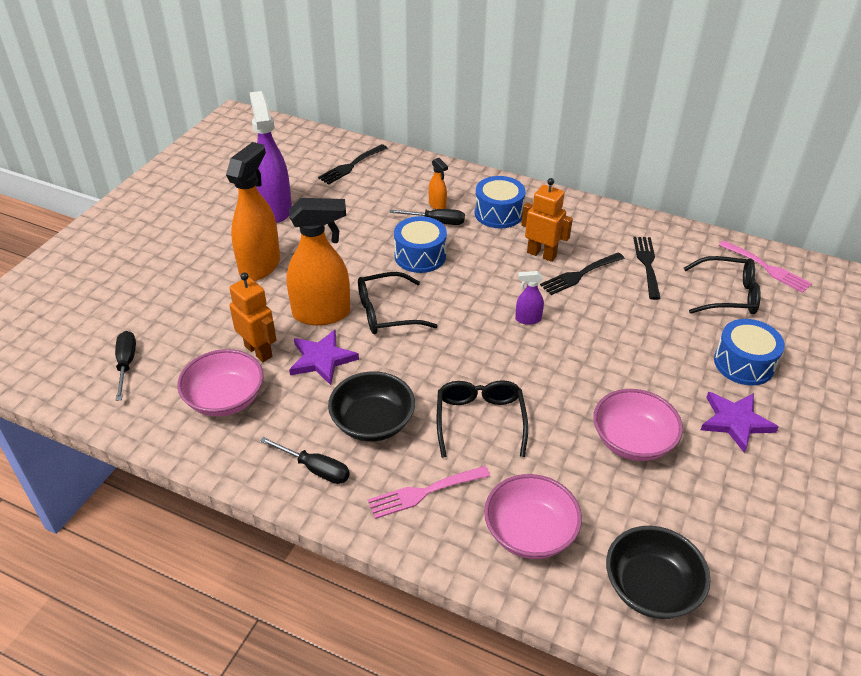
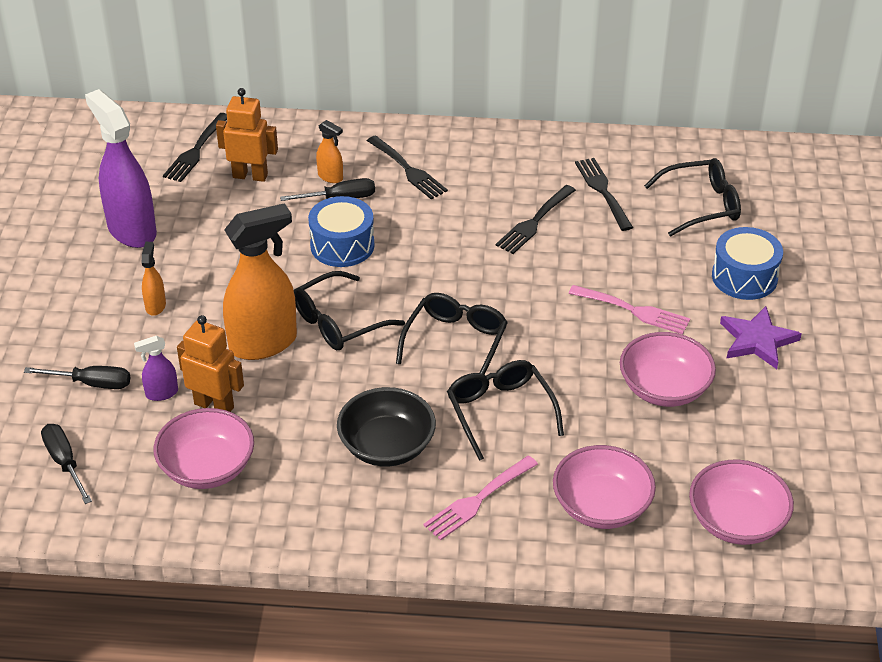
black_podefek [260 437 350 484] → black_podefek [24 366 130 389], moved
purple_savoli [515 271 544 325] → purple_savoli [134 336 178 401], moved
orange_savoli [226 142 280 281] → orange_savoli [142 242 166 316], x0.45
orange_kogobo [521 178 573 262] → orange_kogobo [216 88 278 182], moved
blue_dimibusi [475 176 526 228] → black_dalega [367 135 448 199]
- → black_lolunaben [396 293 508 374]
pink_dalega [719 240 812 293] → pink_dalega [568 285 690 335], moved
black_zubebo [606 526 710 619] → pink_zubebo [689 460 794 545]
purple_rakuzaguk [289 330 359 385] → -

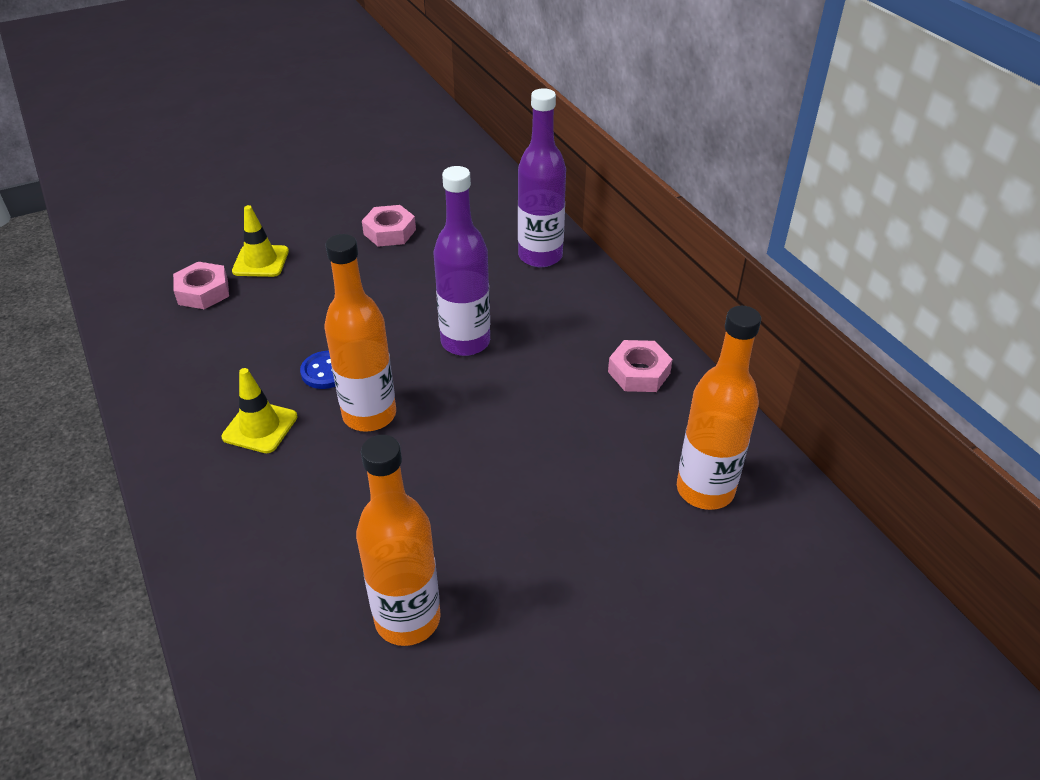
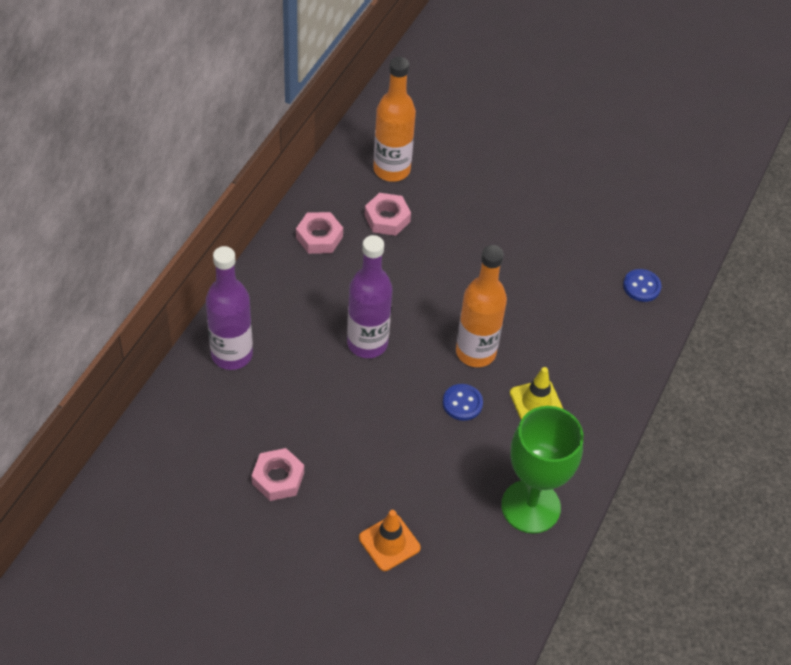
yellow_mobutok [232 205 289 277] → orange_mobutok [359 510 421 571]
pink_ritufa [173 262 229 309] → pink_ritufa [364 193 411 236], moved
- → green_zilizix [501 406 583 534]
- → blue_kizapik [623 269 661 302]
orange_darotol [356 435 441 646] → -

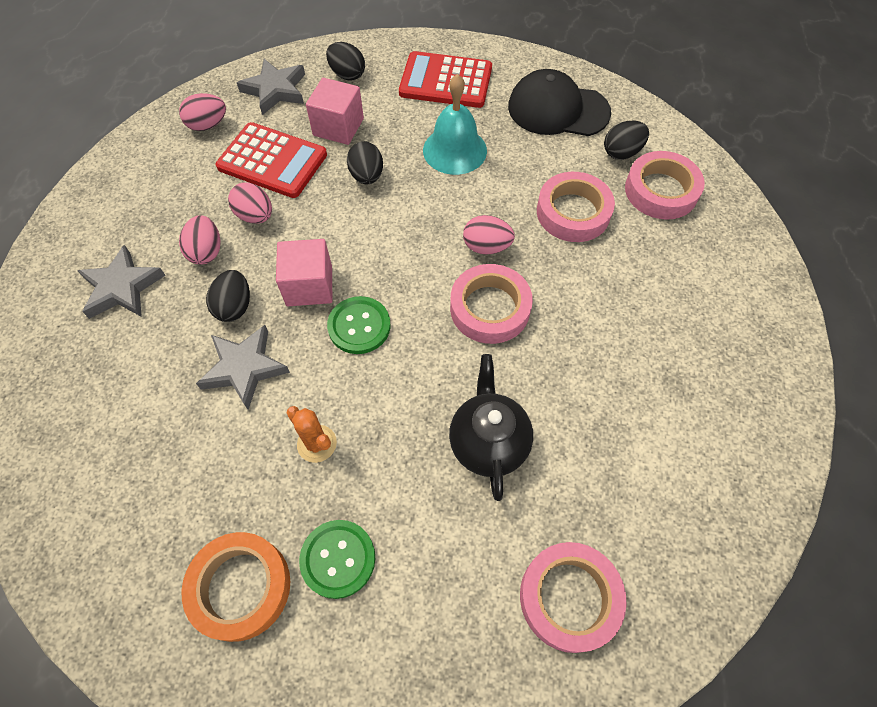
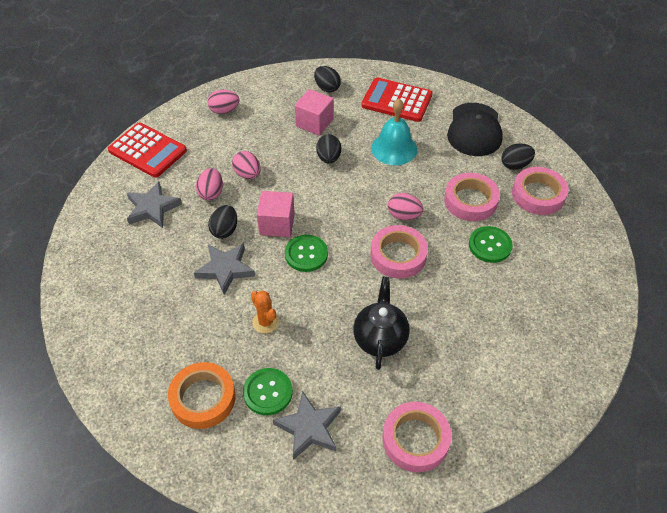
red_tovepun [216 122 327 198] → red_tovepun [108 123 187 178], moved
grey_rakuzaguk [237 59 305 115] → grey_rakuzaguk [273 391 341 460], moved
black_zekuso [508 69 611 136] → black_zekuso [447 103 503 156], 105 degrees counterclockwise
- → green_kizapik [469 226 513 263]

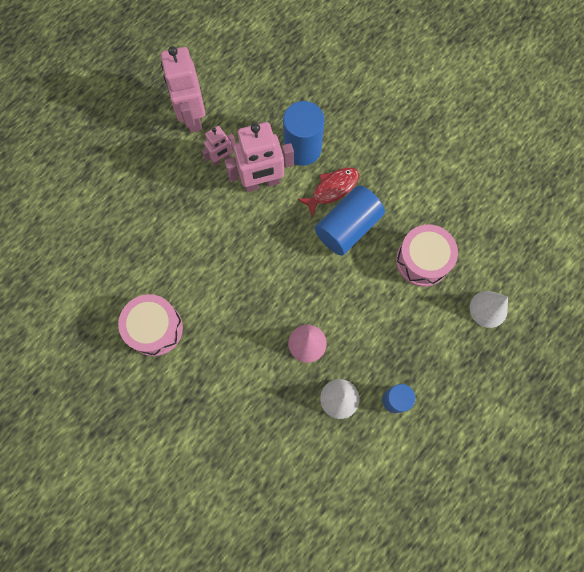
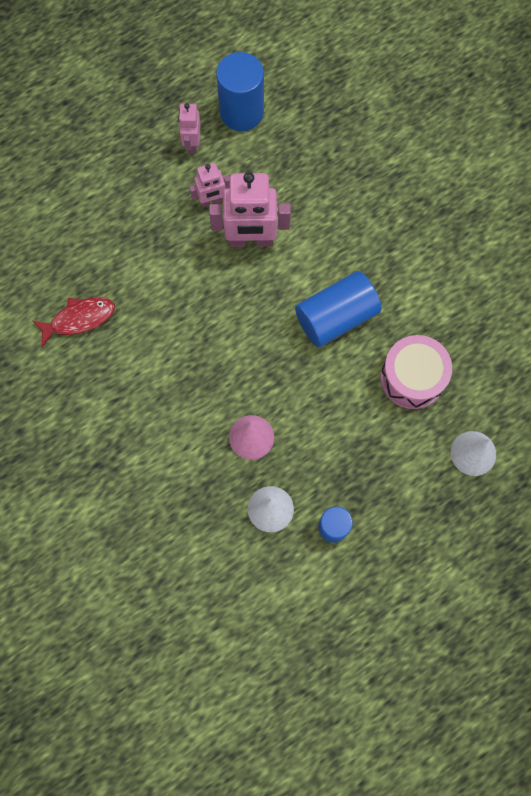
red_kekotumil [297 167 359 217] → red_kekotumil [33 297 115 347], moved
pink_kogobo [161 46 206 133] → pink_kogobo [178 103 201 154], x0.54
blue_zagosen [283 101 325 166] → blue_zagosen [216 52 264 131], moved
pink_dimibusi [118 294 183 356] → -

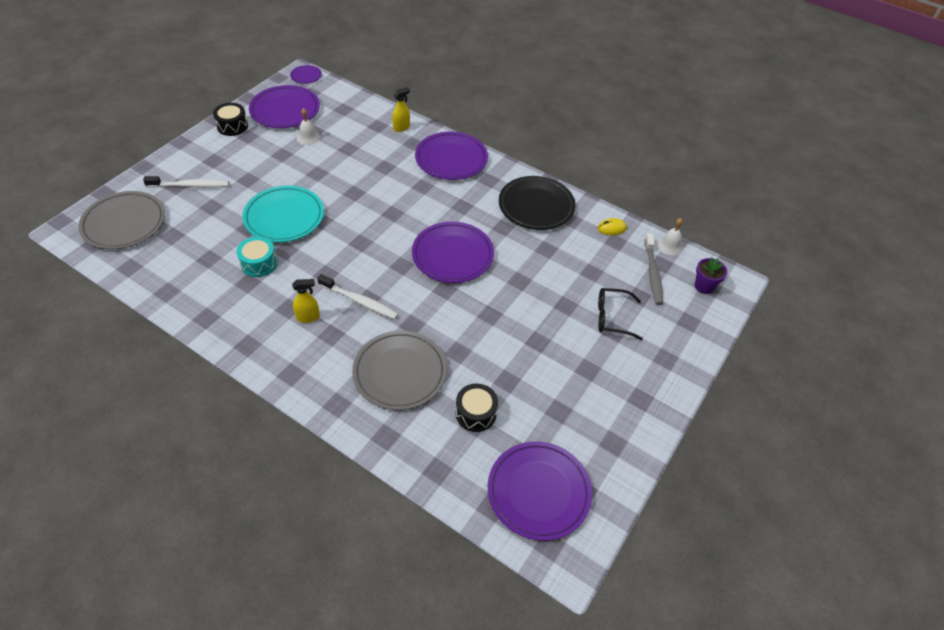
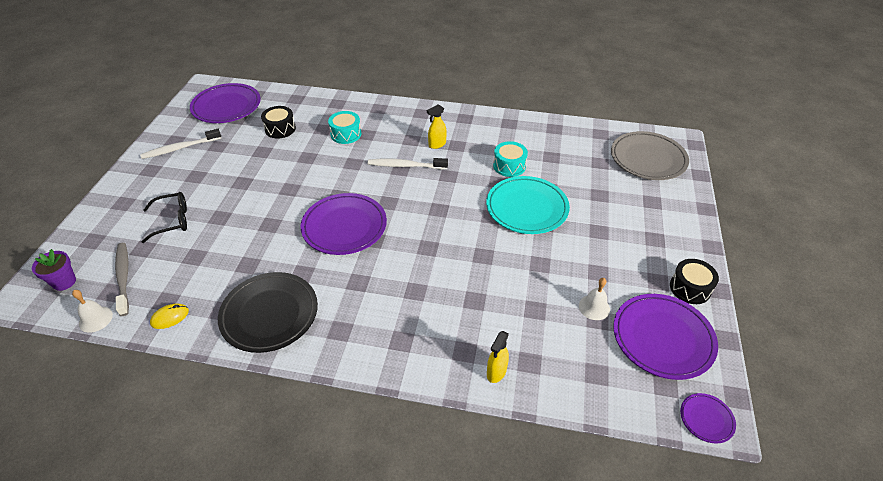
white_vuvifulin [143 176 229 188] → white_vuvifulin [140 129 221 159], moved
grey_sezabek [352 331 447 410] → turquoise_dimibusi [328 111 361 144]
purple_sezabek [415 131 488 180] → -

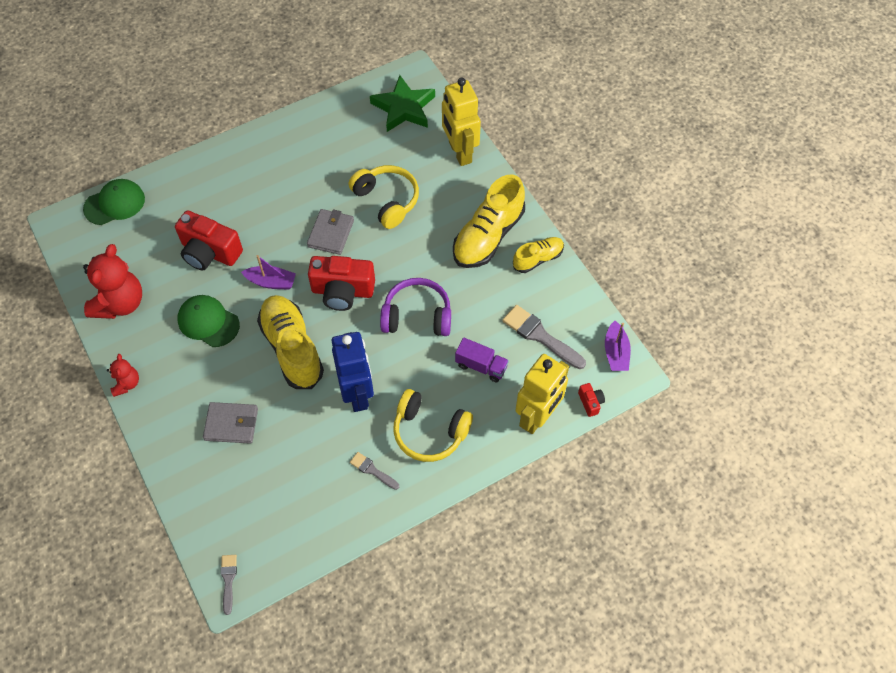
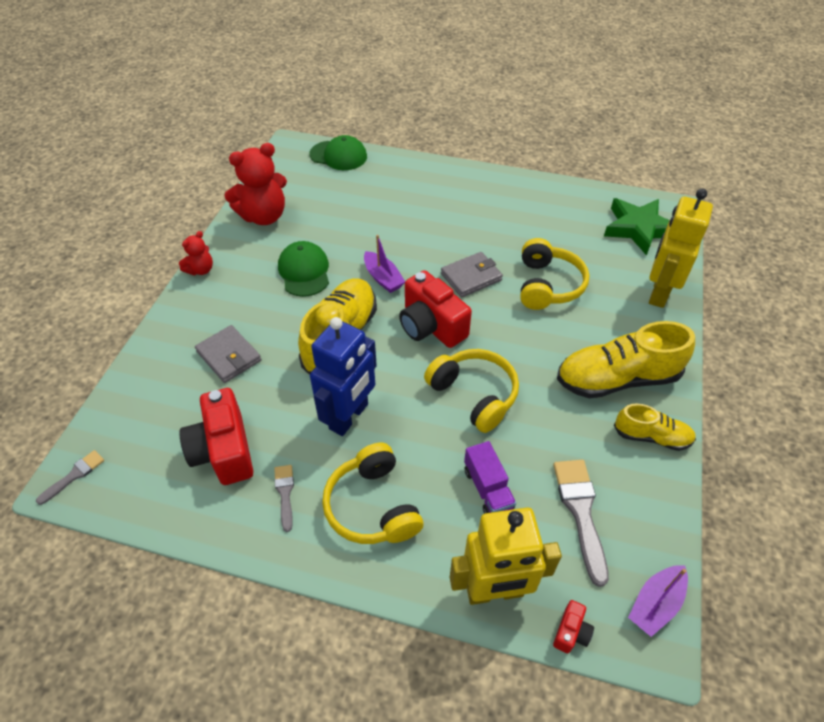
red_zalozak [175 210 243 270] → red_zalozak [179 388 253 485], moved
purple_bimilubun [380 278 451 336] → yellow_bimilubun [424 349 519 433]

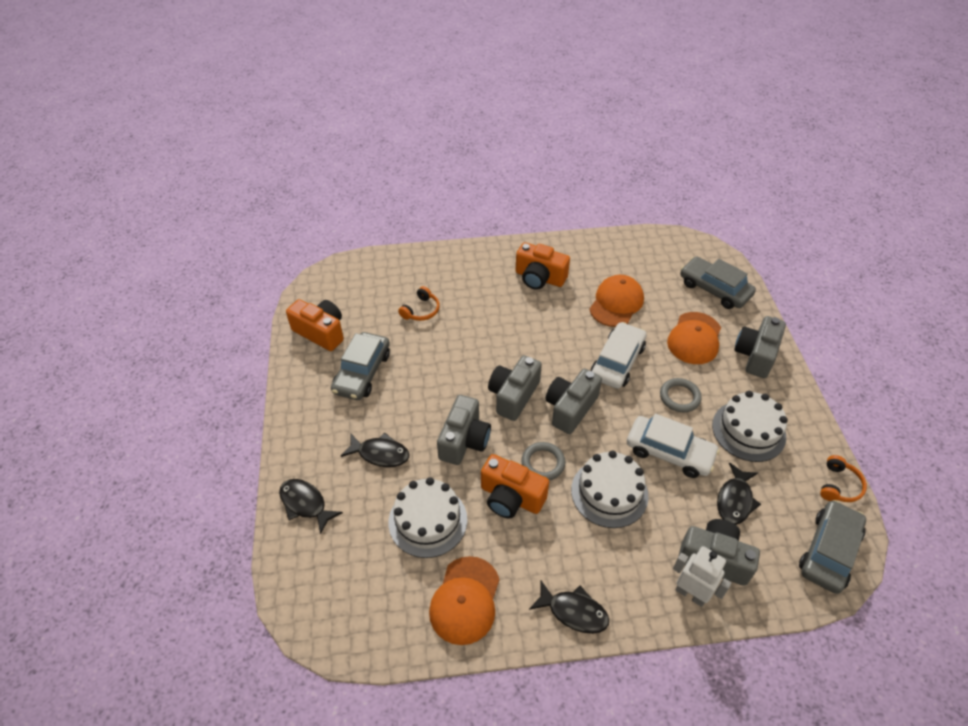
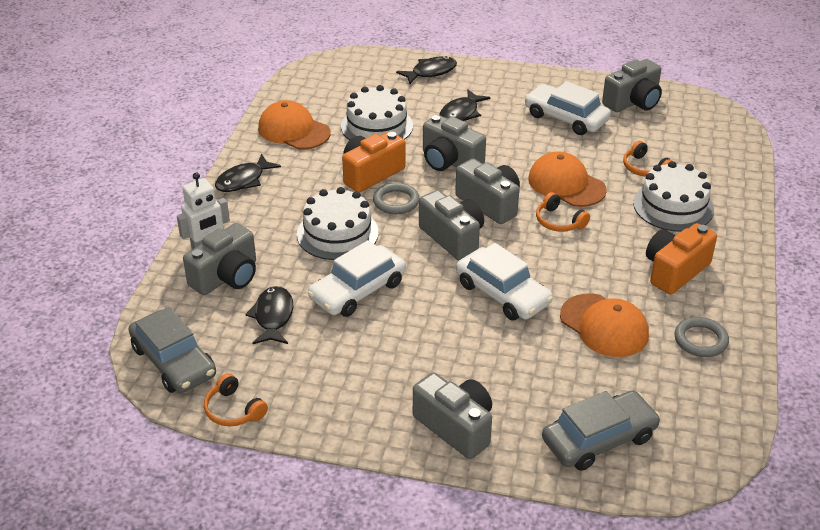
black_kekotumil [717 462 761 525] → black_kekotumil [245 286 293 344], 45 degrees clockwise
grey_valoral [331 332 390 400] → white_valoral [525 81 611 135]
orange_zekuso [667 312 721 364] → orange_zekuso [528 152 607 207], moved
- → orange_bimilubun [536 192 590 232]
orange_zalozak [286 299 344 351] → grey_zalozak [602 59 662 112]
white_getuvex [712 391 788 462] → white_getuvex [633 161 714 232], moved
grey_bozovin [660 378 702 412] → grey_bozovin [675 317 729 357], moved

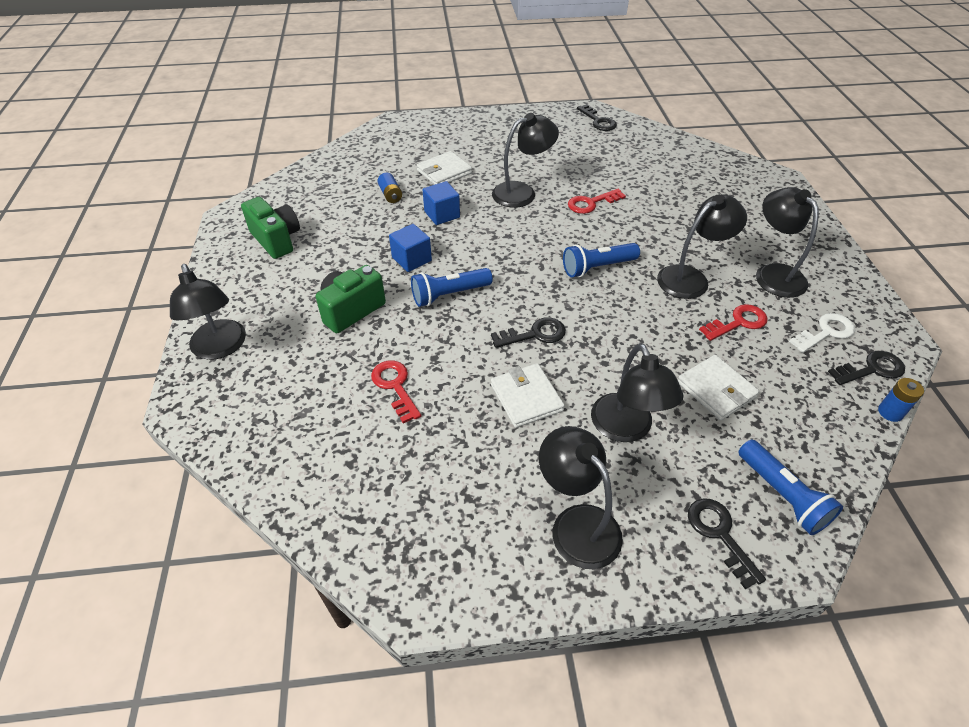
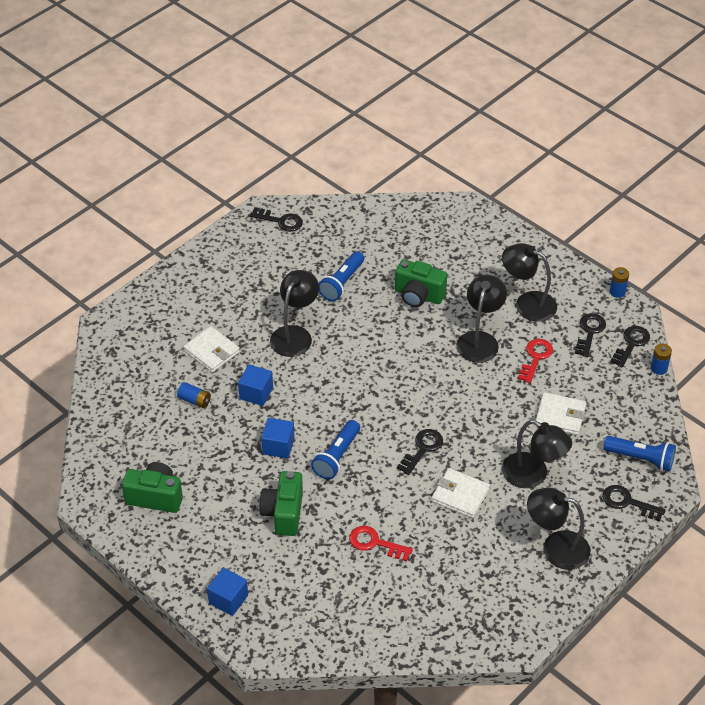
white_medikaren [417 151 472 185] → white_medikaren [183 326 240 372], 60 degrees counterclockwise
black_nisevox [170 264 246 360] → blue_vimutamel [207 568 248 616]
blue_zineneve [563 243 640 277] → blue_zineneve [319 251 364 301], moved
- → green_zalozak [395 259 447 307]
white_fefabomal [789 313 855 353] → black_fefabomal [575 313 606 357]
- → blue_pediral [610 267 629 298]
red_fefabomal [568 189 626 214] → -

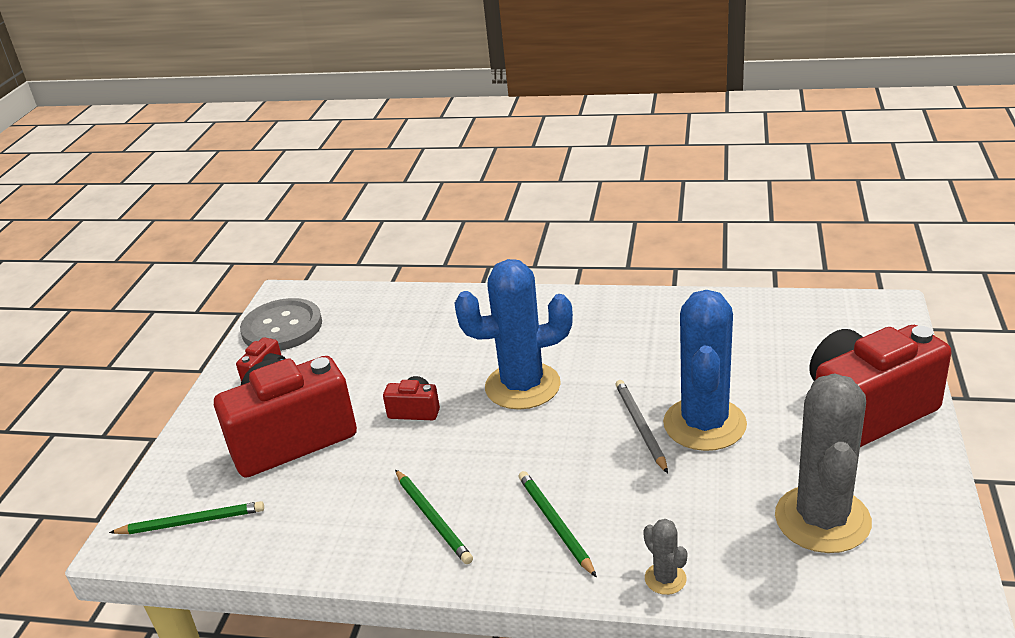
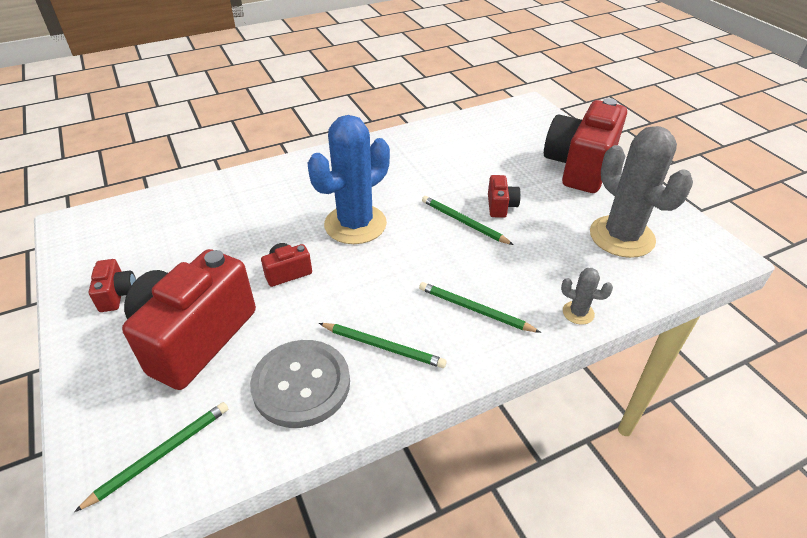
grey_kizapik [240 298 322 351] → grey_kizapik [250 340 350 428], moved
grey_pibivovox [616 380 668 474] → green_pibivovox [422 196 514 245]
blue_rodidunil [663 290 747 451] → red_zalozak [488 175 521 218]

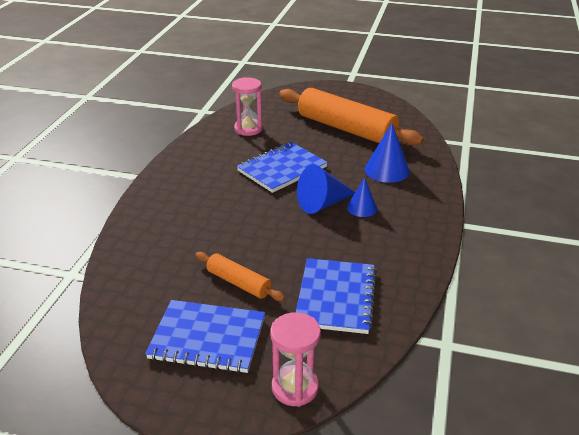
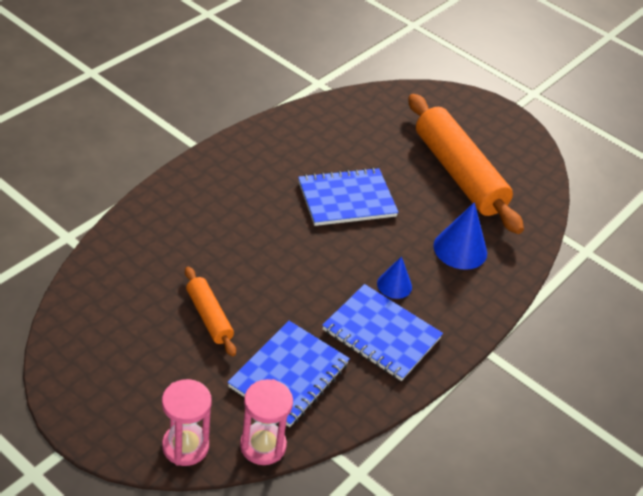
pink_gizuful [232 77 263 136] → pink_gizuful [240 379 293 465], moved
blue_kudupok [145 300 265 373] → blue_kudupok [322 284 443 381], moved
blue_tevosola [297 165 355 214] → -

